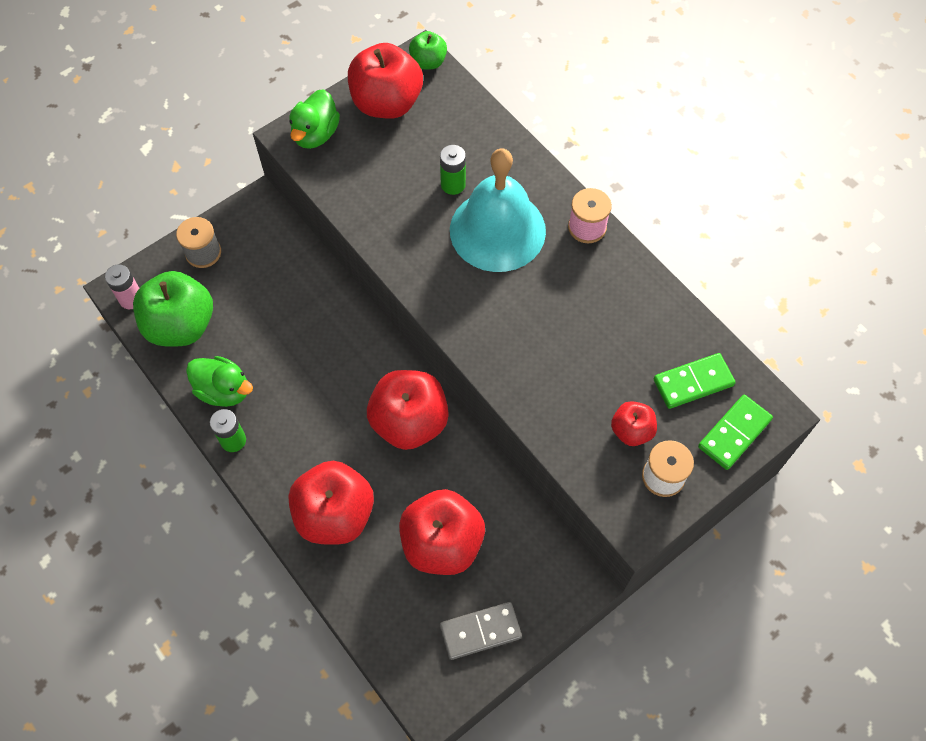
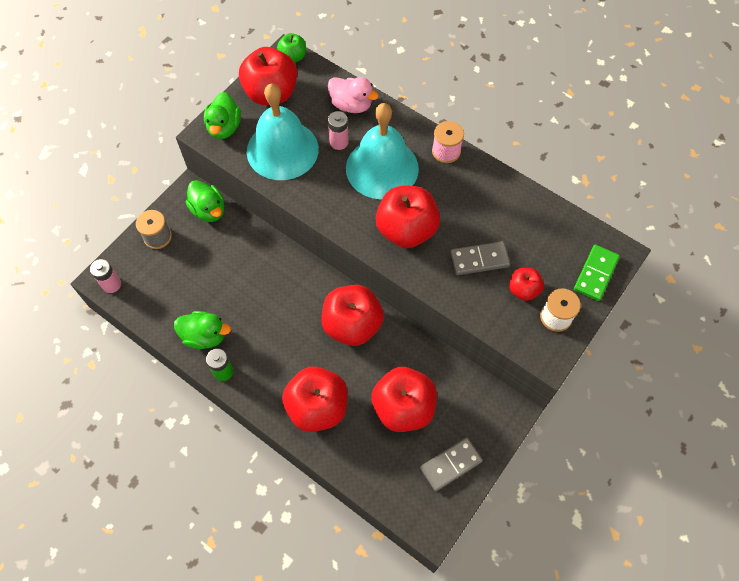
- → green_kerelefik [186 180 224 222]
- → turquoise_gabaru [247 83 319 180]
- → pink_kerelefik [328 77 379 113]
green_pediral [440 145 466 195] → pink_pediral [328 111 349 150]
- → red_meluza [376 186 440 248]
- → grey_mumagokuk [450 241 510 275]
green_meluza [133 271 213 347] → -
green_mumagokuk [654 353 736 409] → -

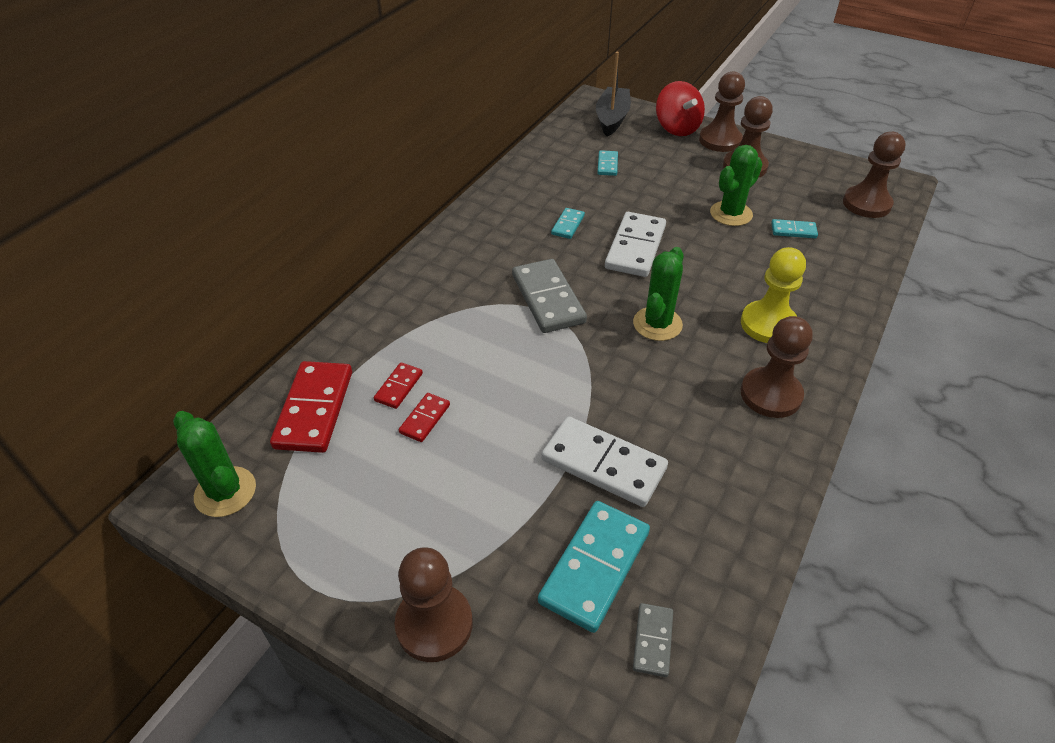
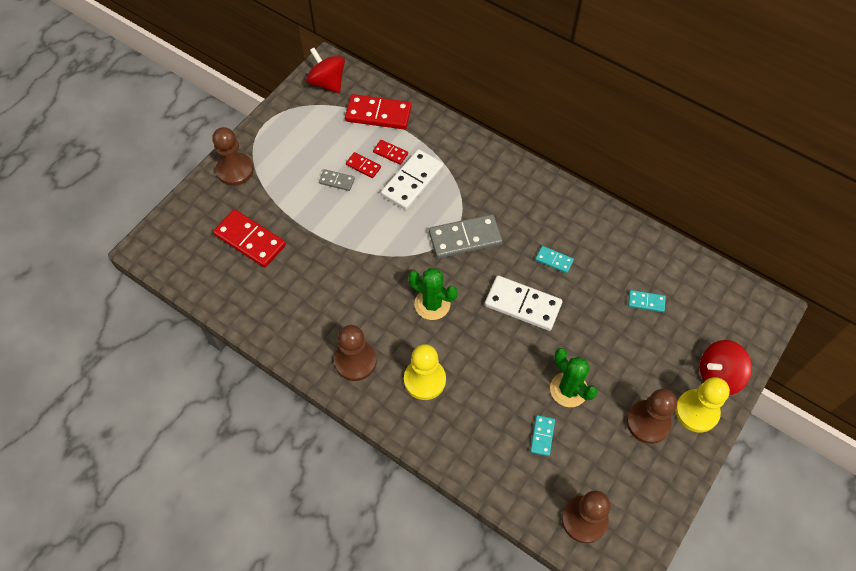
turquoise_mumagokuk [538 501 650 633] → red_mumagokuk [213 209 286 268]
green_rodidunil [173 411 256 517] → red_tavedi [306 48 345 93]
grey_mumagokuk [633 603 673 677] → grey_mumagokuk [319 169 355 191], moved
white_mumagokuk [542 416 668 507] → white_mumagokuk [381 149 444 210], moved
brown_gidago [699 71 745 152] → yellow_gidago [675 377 730 432]
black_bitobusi [596 52 631 137] → -

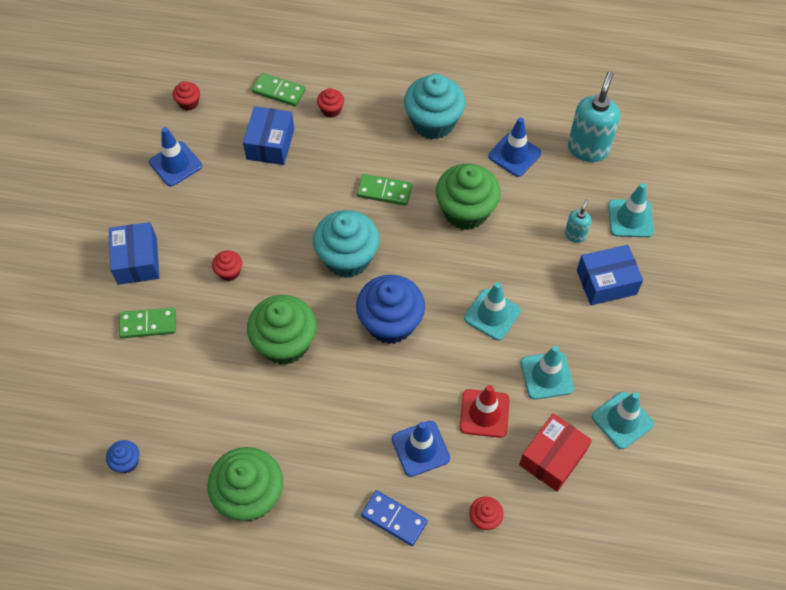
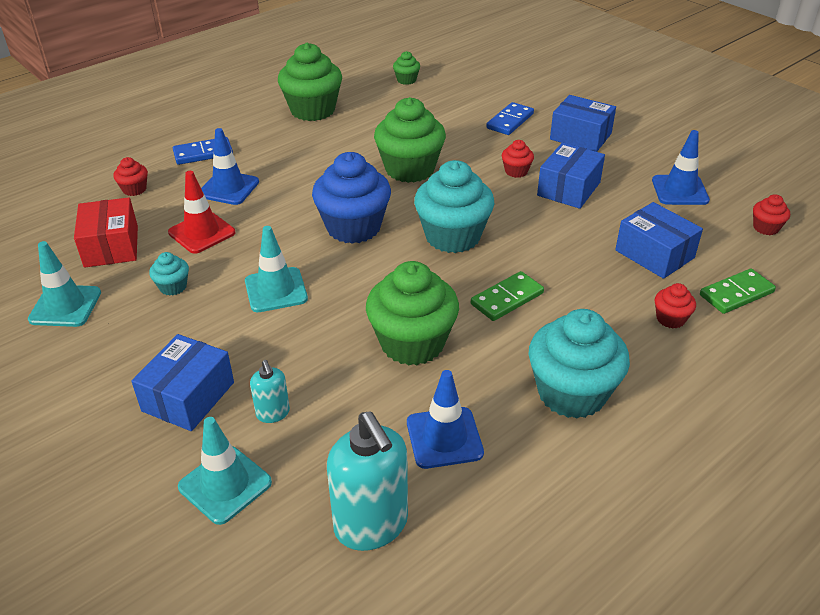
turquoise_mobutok [521 346 574 400] → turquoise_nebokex [149 252 189 296]
blue_nebokex [106 440 140 473] → green_nebokex [393 51 420 85]
green_mumagokuk [119 307 176 338] → blue_mumagokuk [486 102 534 135]
- → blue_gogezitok [537 142 605 209]

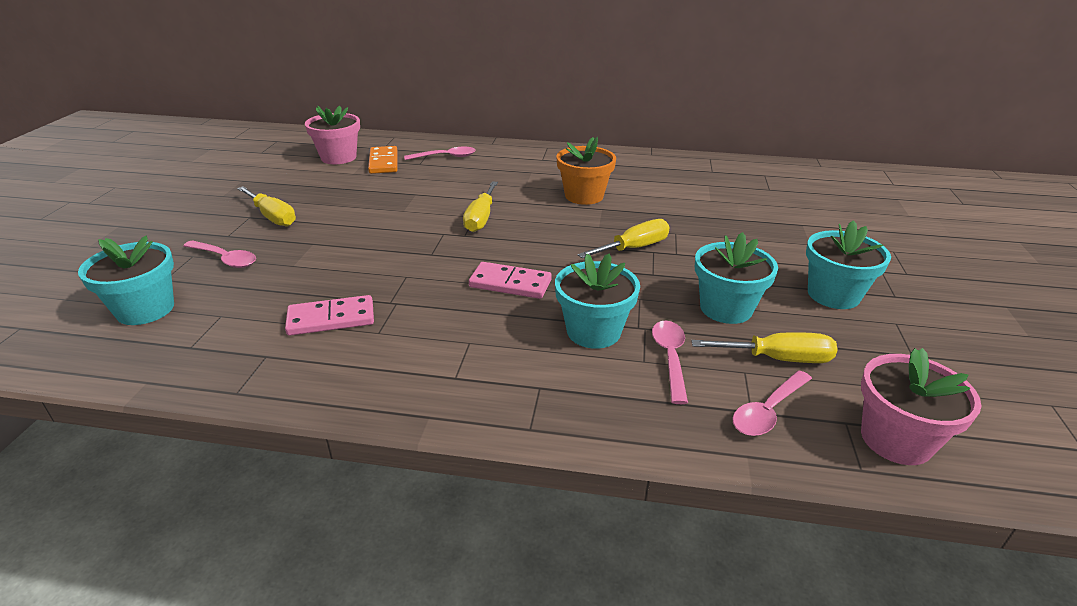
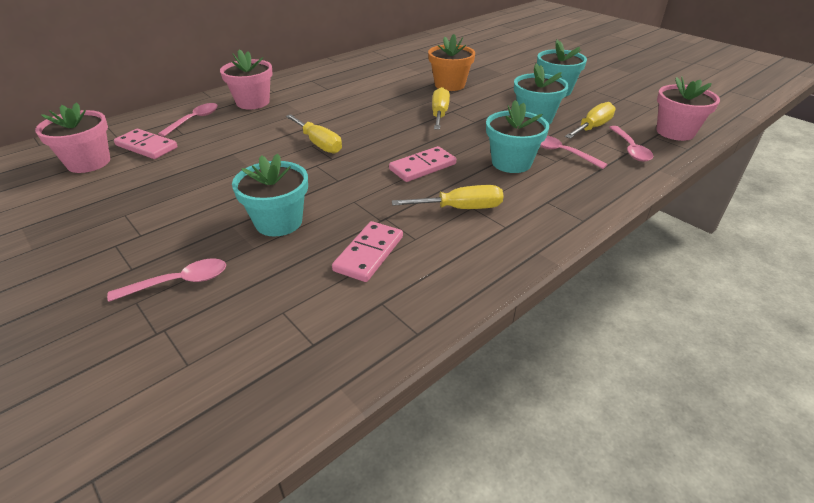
orange_mumagokuk [368 146 398 174] → pink_mumagokuk [114 129 178 159]
- → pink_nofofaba [220 49 273 109]
turquoise_nofofaba [78 235 174 325] → turquoise_nofofaba [232 154 308 236], moved
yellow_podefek [237 186 296 226] → yellow_podefek [392 185 503 209], moved
orange_nofofaba [556 137 616 205] → orange_nofofaba [428 34 475 91], moved

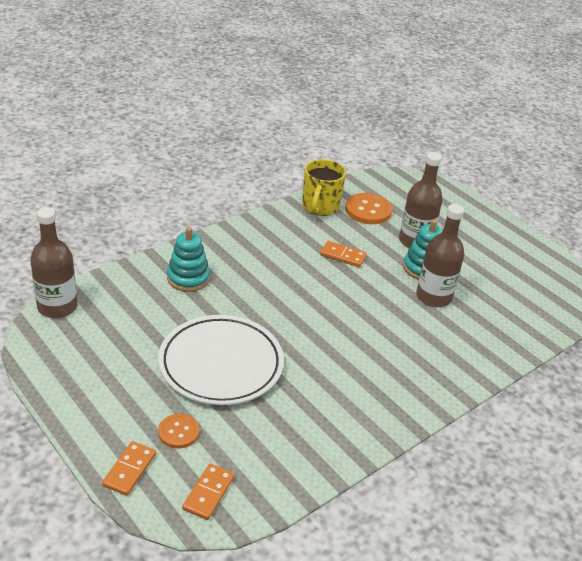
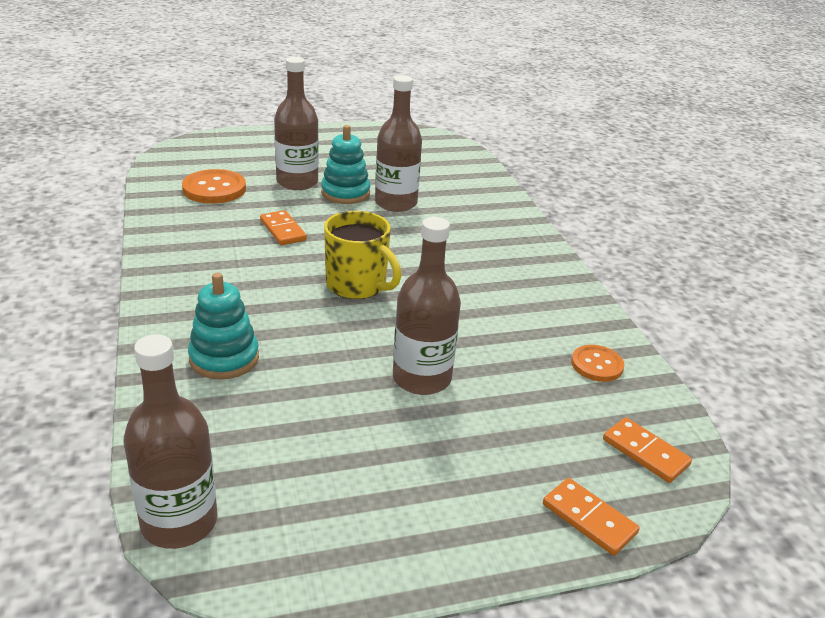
orange_mumagokuk [320 241 367 267] → orange_mumagokuk [260 210 307 245], 75 degrees counterclockwise
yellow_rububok [302 159 346 216] → yellow_rububok [324 211 402 299], moved
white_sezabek [158 315 284 405] → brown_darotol [393 217 461 395]
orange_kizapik [158 414 199 449] → orange_kizapik [571 345 624 382], moved

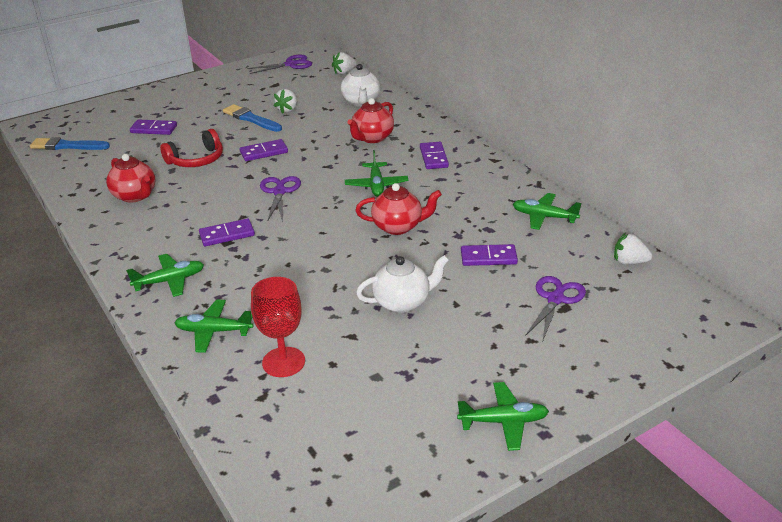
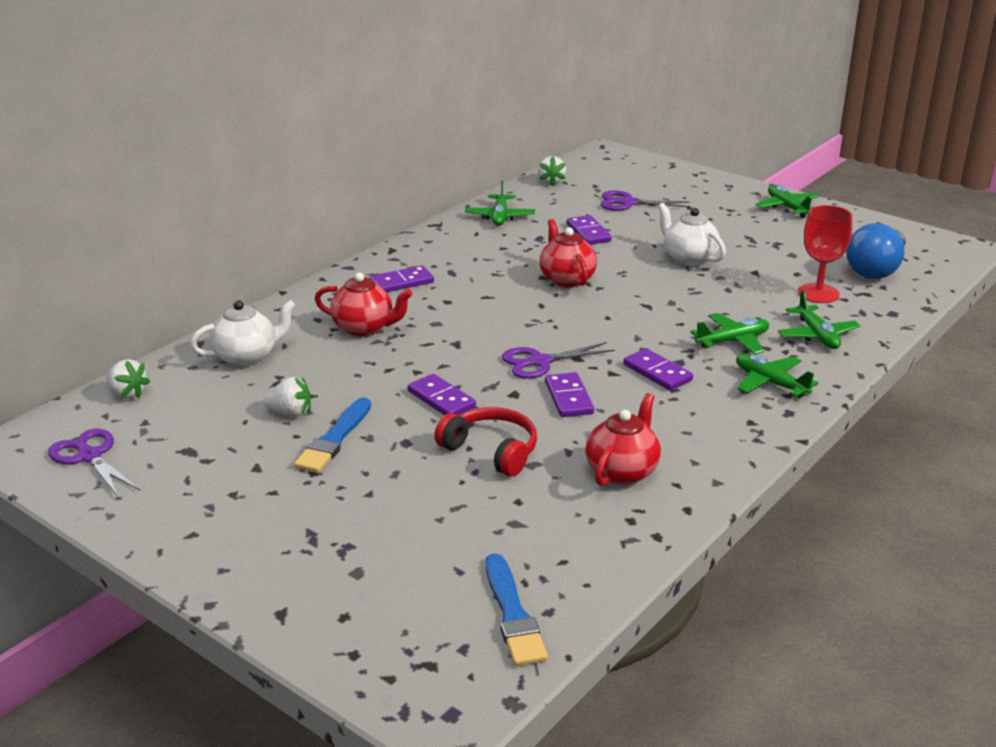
purple_mumagokuk [130 120 177 135] → purple_mumagokuk [545 372 594 417], moved
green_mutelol [345 150 409 197] → green_mutelol [690 313 769 354], moved
- → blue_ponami [846 223 906 279]

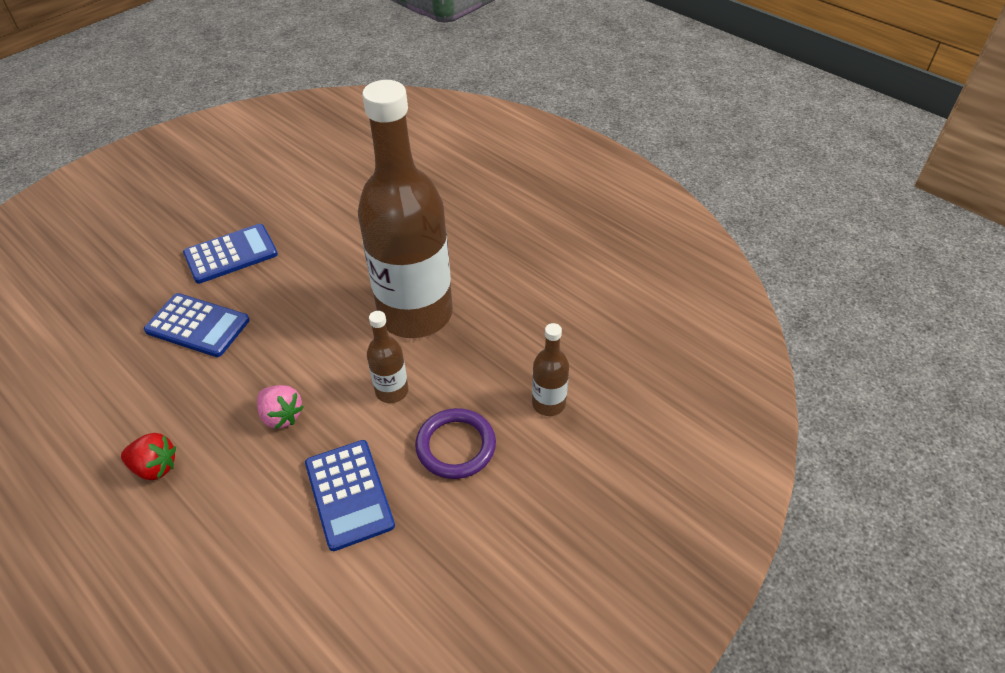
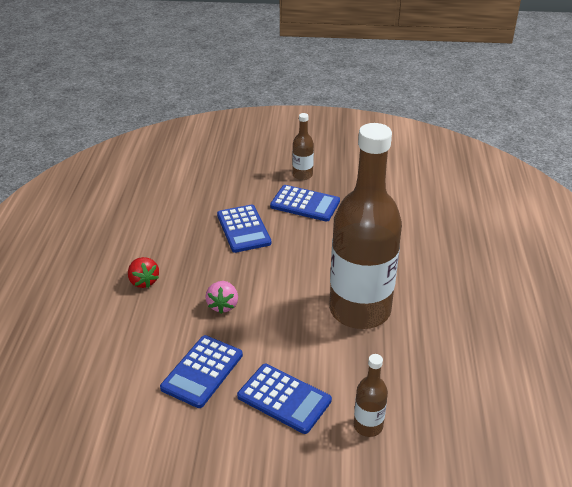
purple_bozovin [415 408 496 479] → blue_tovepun [237 364 332 434]
brown_darotol [367 311 408 403] → brown_darotol [292 113 314 180], moved

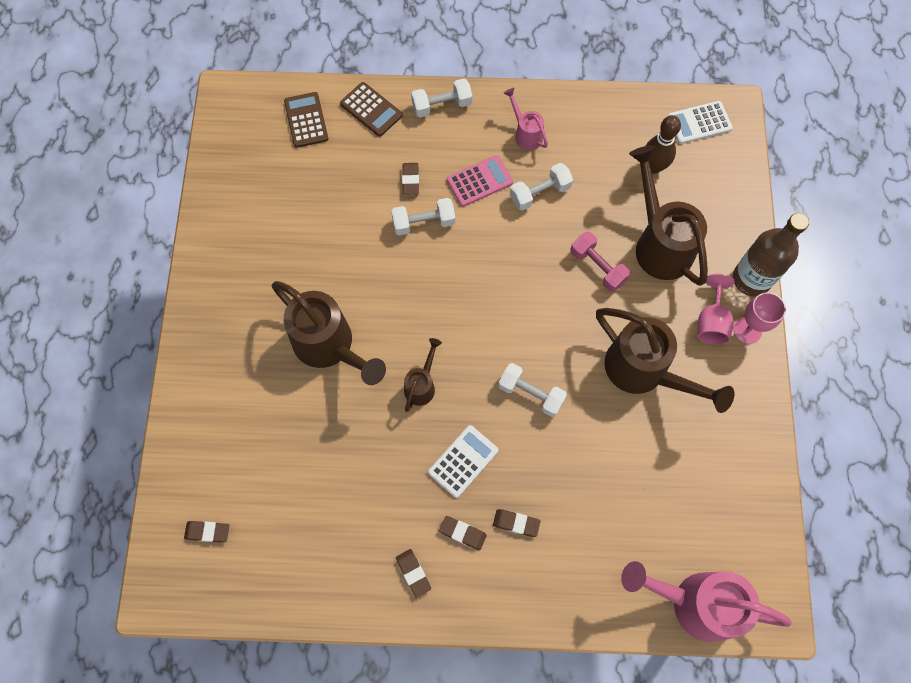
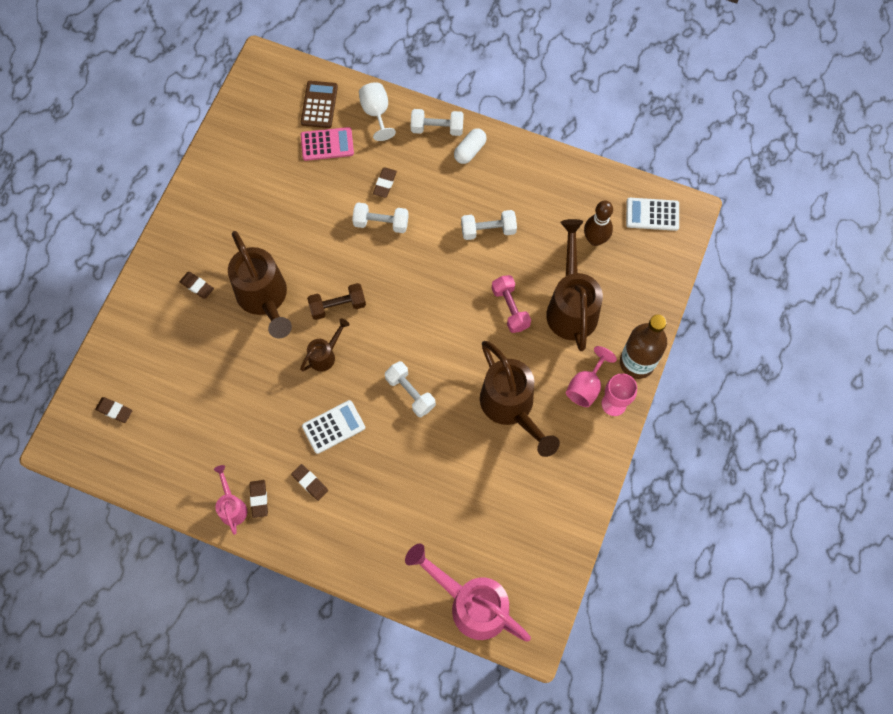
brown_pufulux [493 509 541 537] → brown_pufulux [179 272 214 299], moved
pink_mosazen [504 88 548 150] → pink_mosazen [214 465 247 535], moved
pink_tovepun [447 155 513 207] → pink_tovepun [301 127 354 161], moved
- → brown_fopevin [307 283 366 320]
brown_tovepun [340 82 403 137] → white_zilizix [359 82 396 141]
- → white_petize [454 129 487 164]

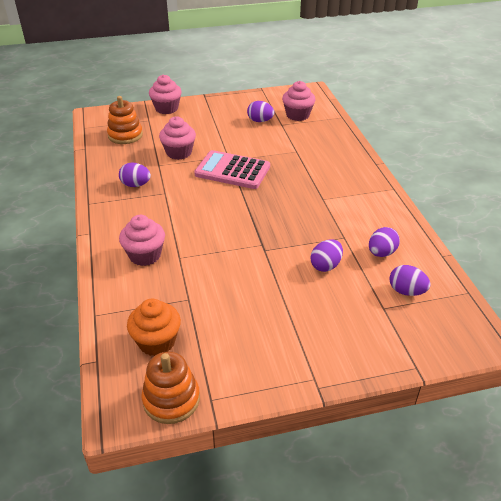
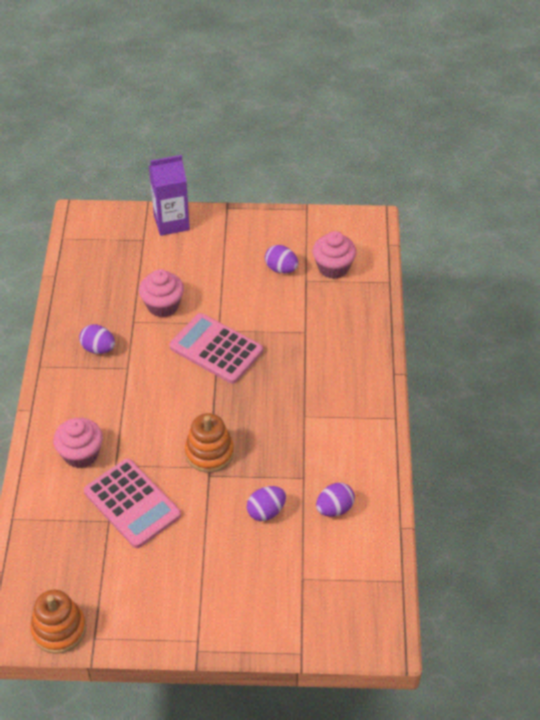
- → pink_tovepun [84 458 181 548]
pink_nebokex [149 74 182 114] → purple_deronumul [149 155 190 236]
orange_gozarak [107 96 143 144] → orange_gozarak [185 413 234 473], moved
orange_nebokex [127 299 181 356] → -
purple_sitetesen [389 265 431 296] → -

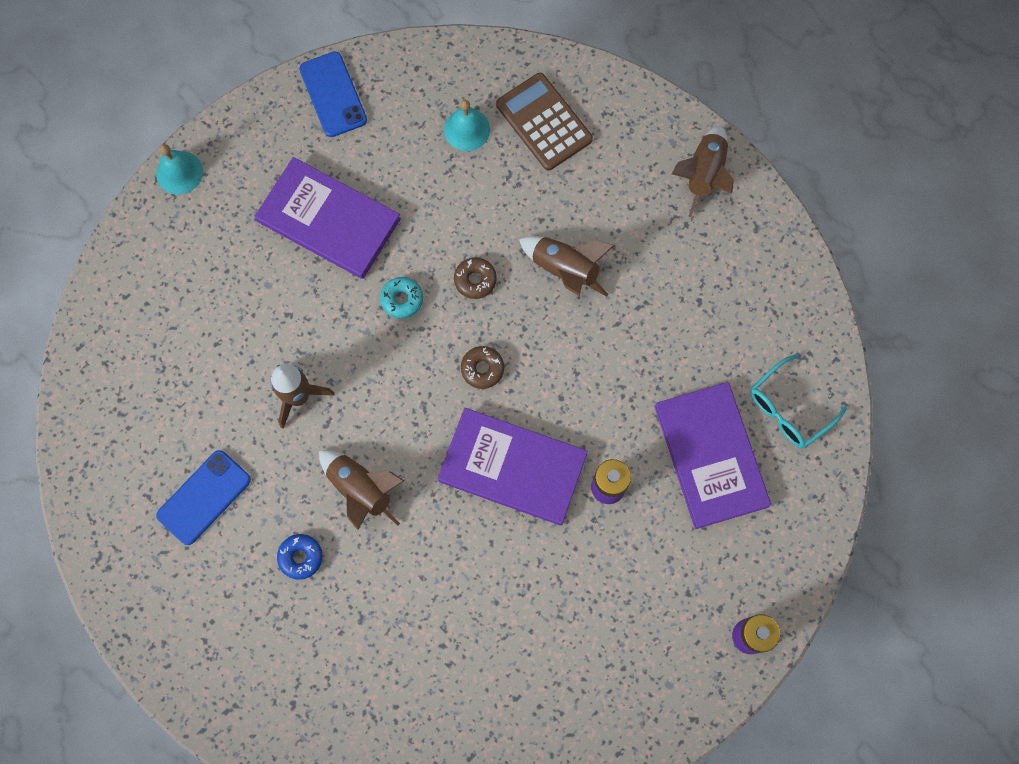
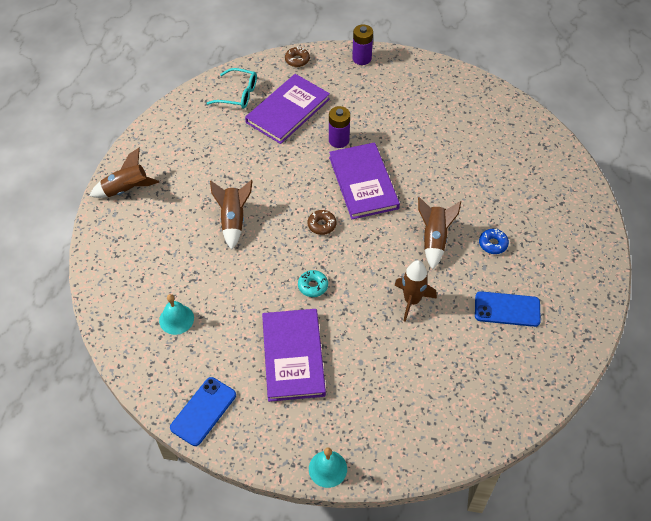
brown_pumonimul [454 257 497 299] → brown_pumonimul [285 47 310 67], moved
brown_tovepun [496 72 593 171] → -

